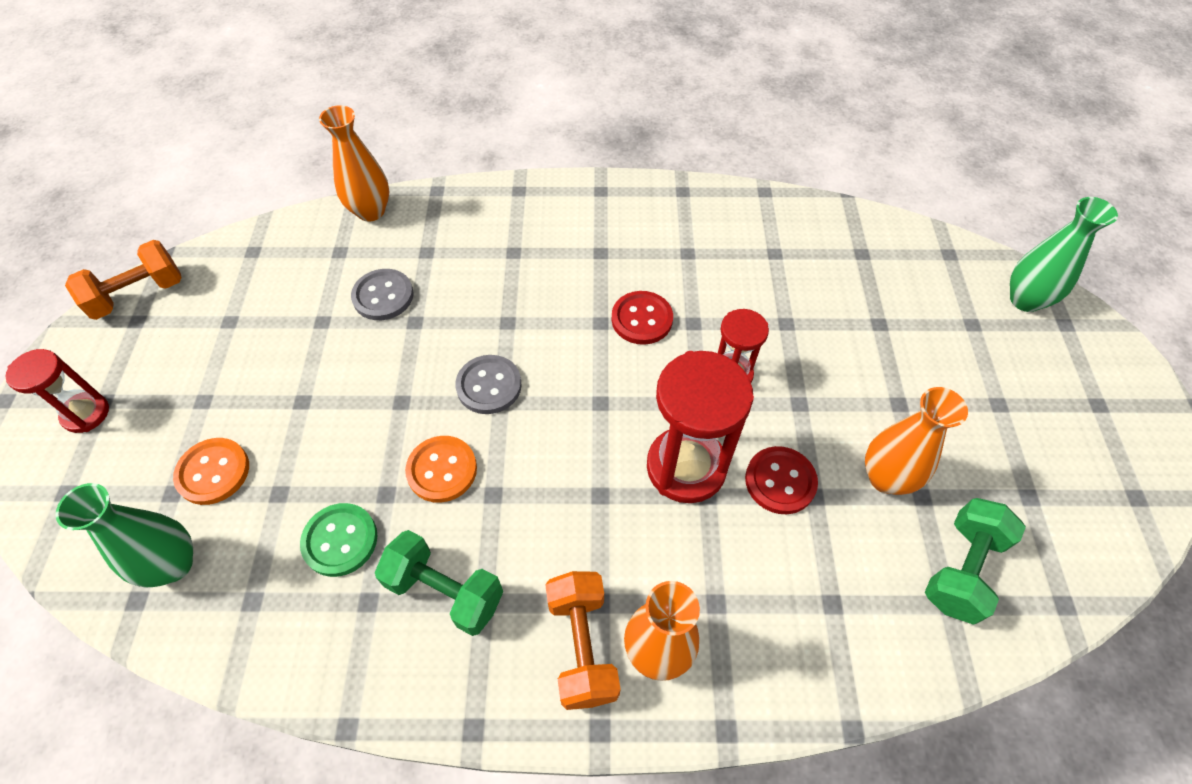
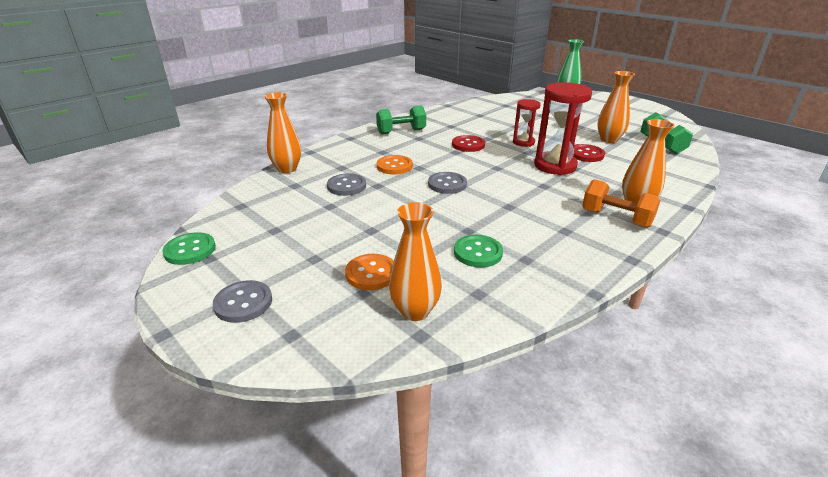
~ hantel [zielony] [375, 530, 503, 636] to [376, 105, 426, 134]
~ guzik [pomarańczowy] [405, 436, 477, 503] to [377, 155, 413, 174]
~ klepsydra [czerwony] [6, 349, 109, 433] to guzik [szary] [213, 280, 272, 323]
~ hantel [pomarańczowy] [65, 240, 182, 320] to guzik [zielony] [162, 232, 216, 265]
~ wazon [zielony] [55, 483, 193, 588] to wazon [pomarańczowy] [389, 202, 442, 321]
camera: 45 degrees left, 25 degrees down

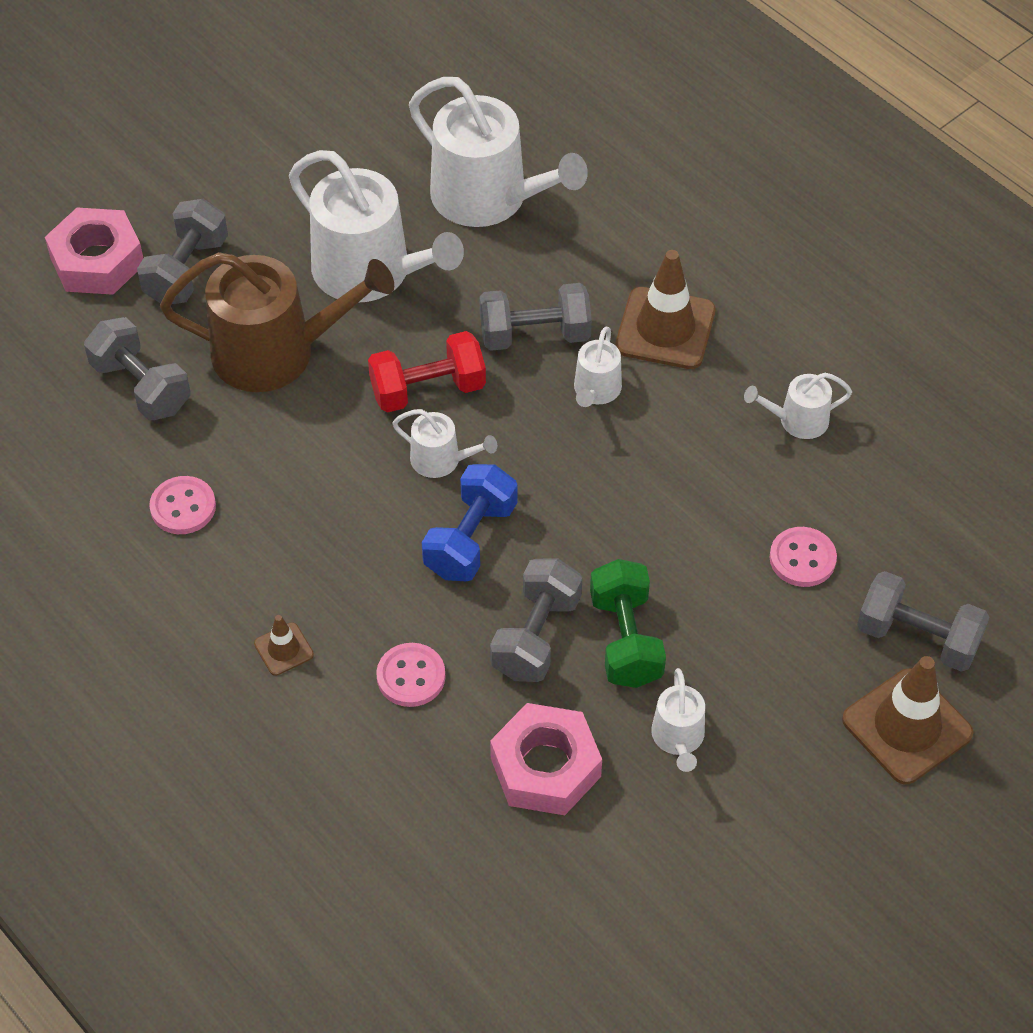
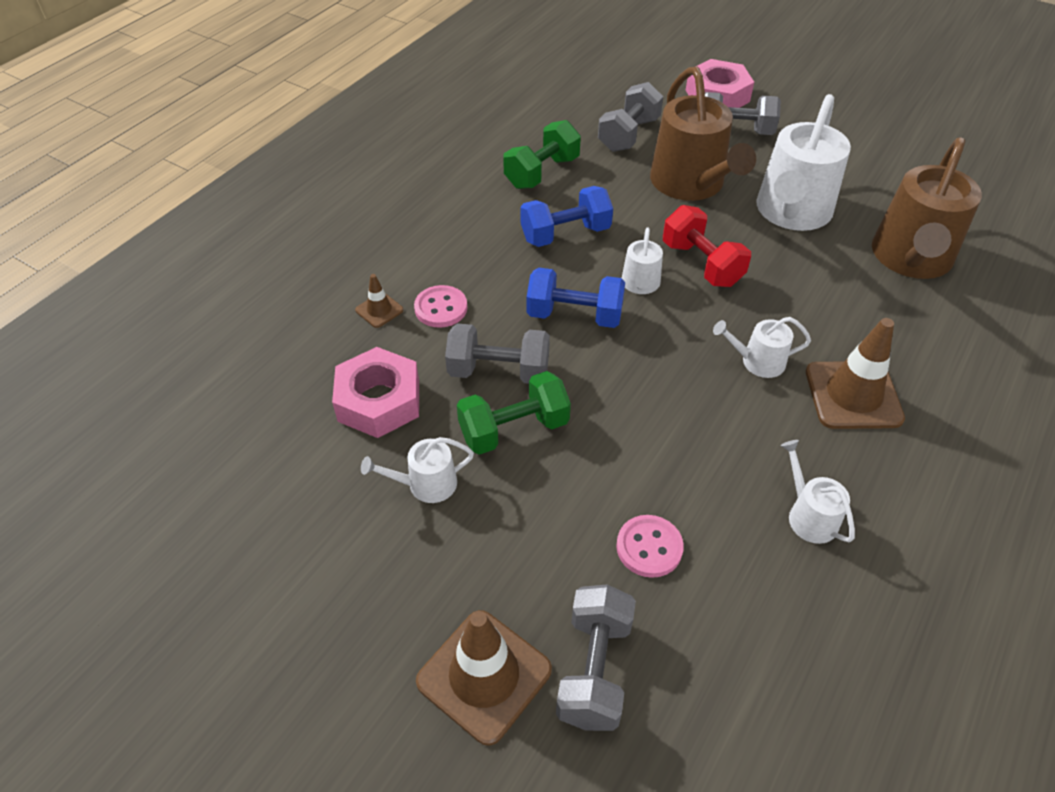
- hantel [szary] [479, 283, 592, 351]
+ hantel [niebieski] [521, 186, 613, 247]
~ pachołek [brązowy] [254, 615, 314, 676] to [355, 274, 404, 328]
~ guzik [różowy] [149, 476, 216, 534] to hantel [zielony] [503, 120, 581, 189]
~ konewka [biały] [409, 77, 588, 227] to konewka [brązowy] [872, 137, 982, 279]
camera: 75 degrees right, 5 degrees down

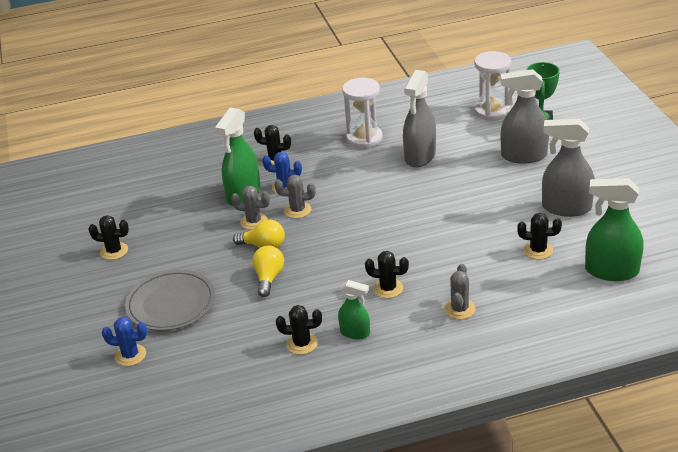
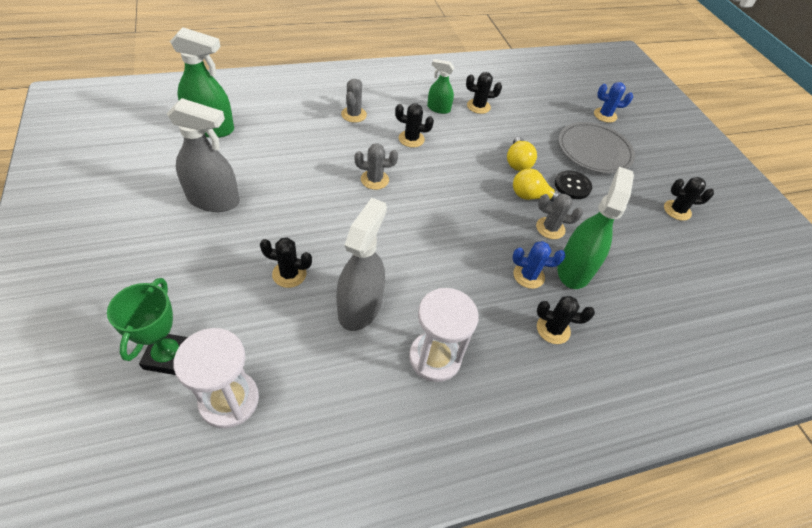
- spryskiwacz [szary] [501, 69, 549, 163]
+ guzik [czarny] [555, 170, 592, 199]
~ kaktus [szary] [274, 175, 316, 218] to [355, 143, 398, 190]
~ kaktus [czarny] [517, 213, 562, 260] to [260, 238, 312, 288]
camera: 170 degrees right, 15 degrees up

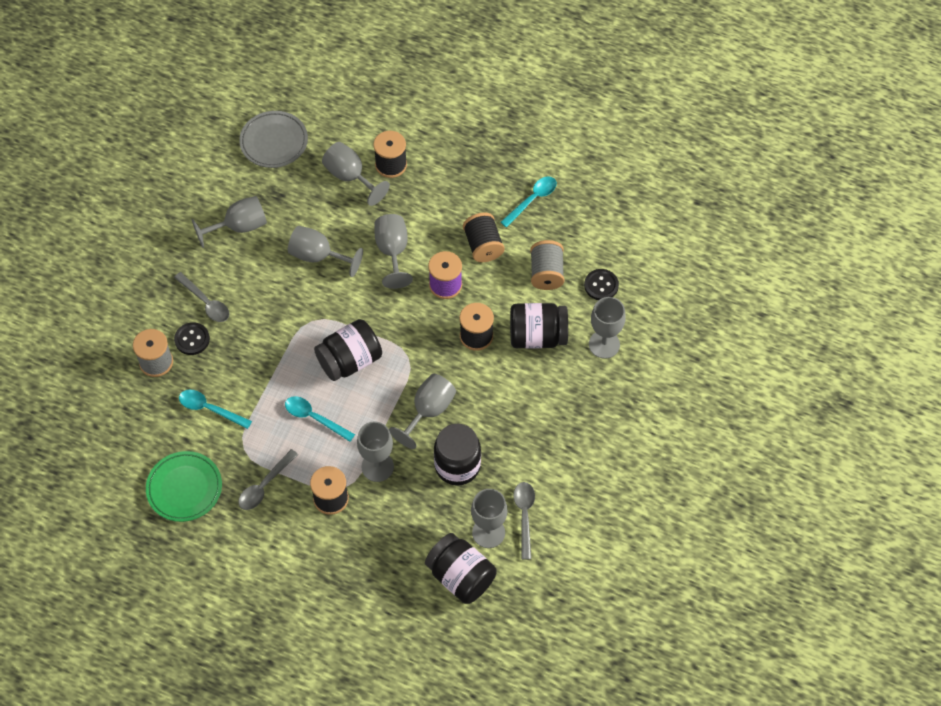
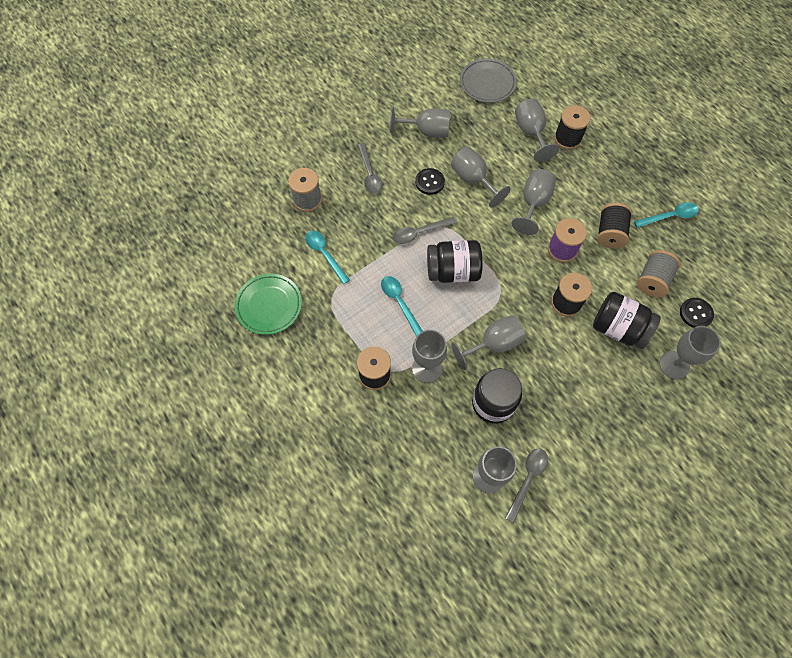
- słoik [czarny] [425, 533, 497, 604]
~ guzik [czarny] [174, 322, 210, 355] to [415, 168, 445, 195]
~ łyżka [szary] [238, 449, 298, 510] to [393, 217, 456, 244]
camera: 30 degrees right, 5 degrees up

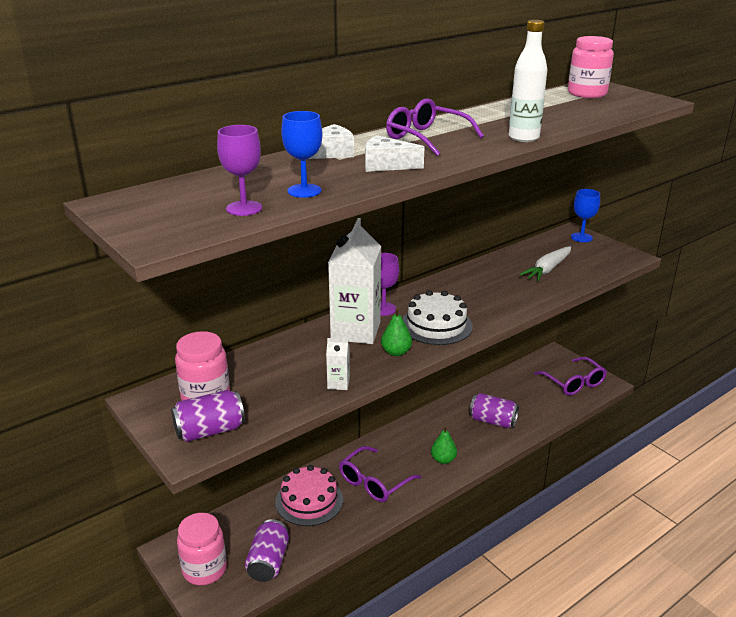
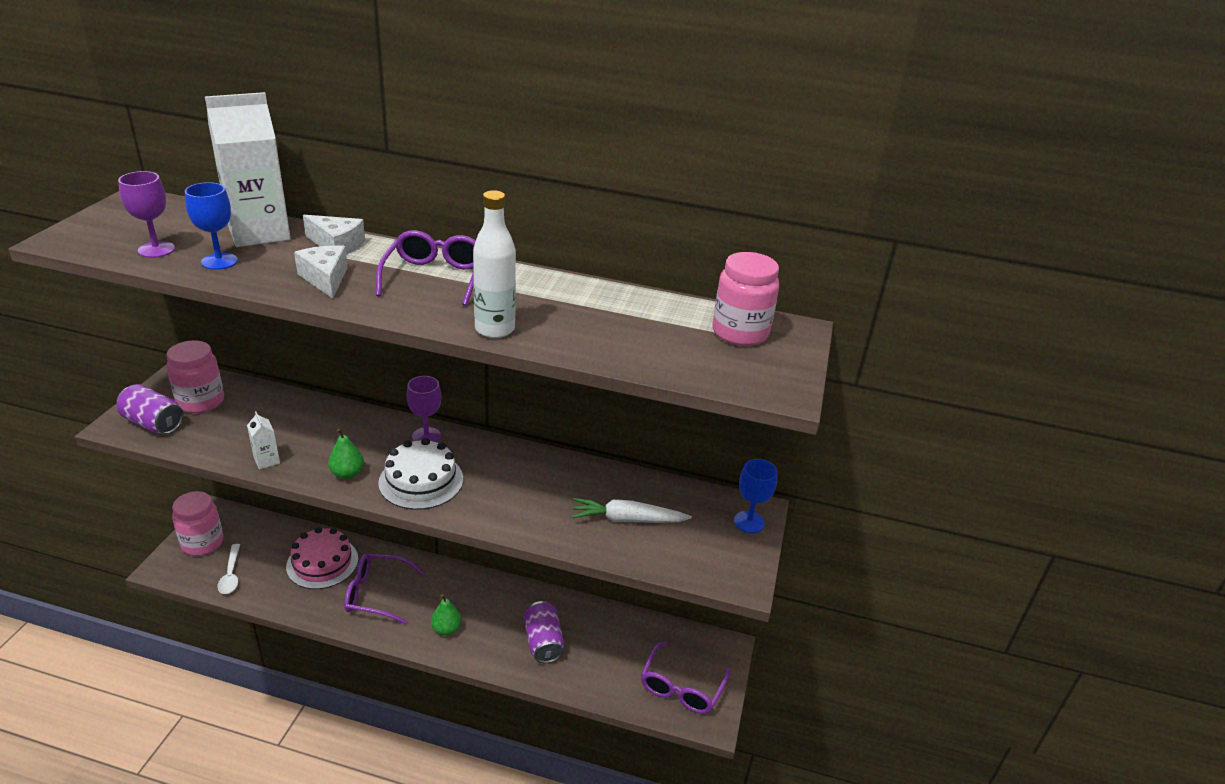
~ karton mleka [biały] [328, 218, 381, 344] to [205, 92, 291, 247]
~ puszka [fioletowy] [245, 519, 289, 582] to łyżka [biały] [217, 544, 240, 594]
camera: 50 degrees right, 5 degrees up

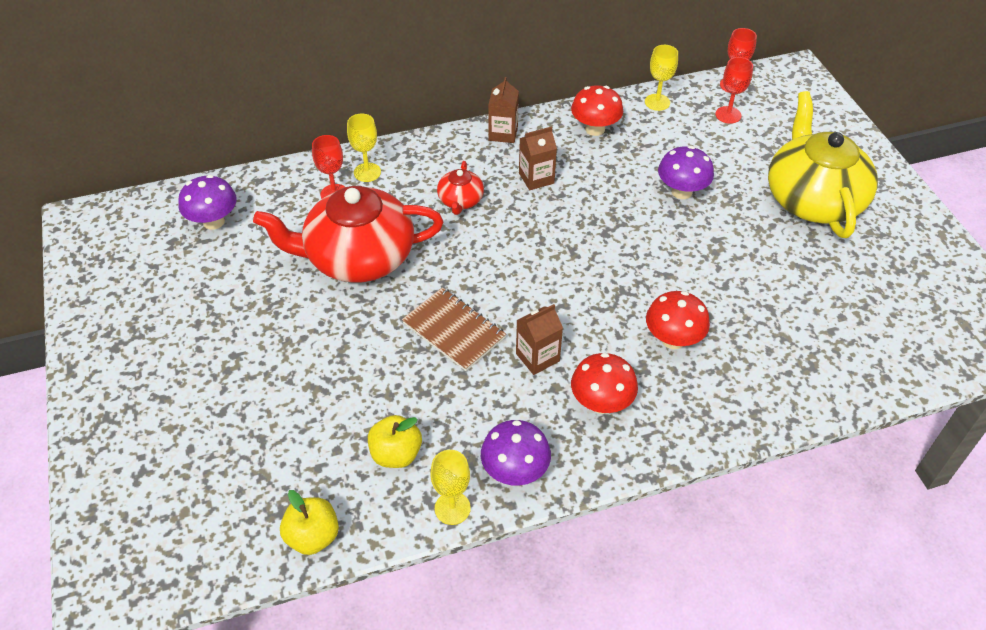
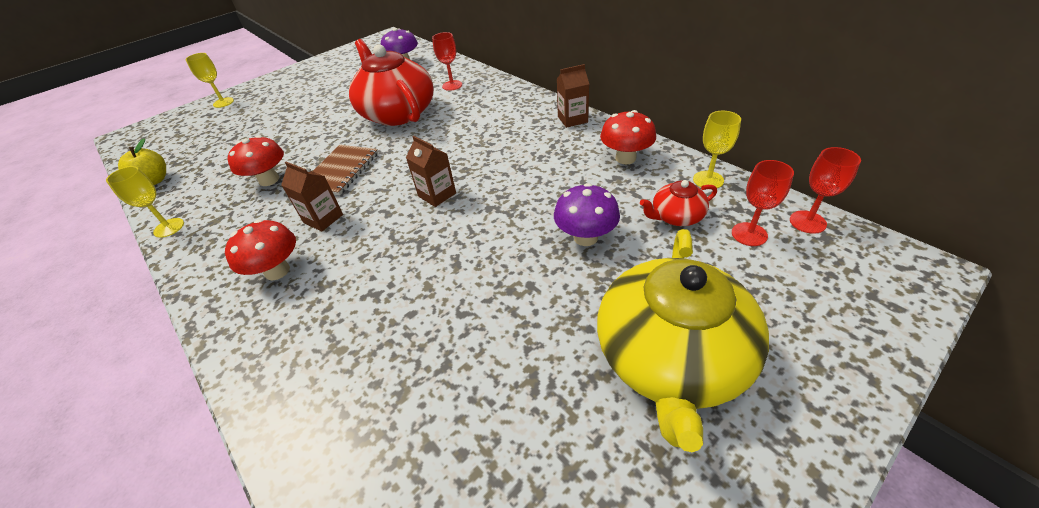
- jabłko [żółty] [368, 415, 422, 468]
- grzyb [fioletowy] [481, 420, 551, 486]
~ kielich [żółty] [347, 114, 381, 182] to [186, 53, 234, 108]
~ imbryk [czerwony] [437, 161, 484, 215] to [640, 180, 717, 226]
~ karton mleka [brązowy] [519, 126, 557, 190] to [406, 136, 456, 207]
~ grzyb [czerwony] [646, 291, 710, 349] to [227, 136, 284, 186]
~ imbryk [żółty] [768, 91, 878, 238] = [597, 229, 769, 452] 135 degrees clockwise
camera: 70 degrees right, 5 degrees down

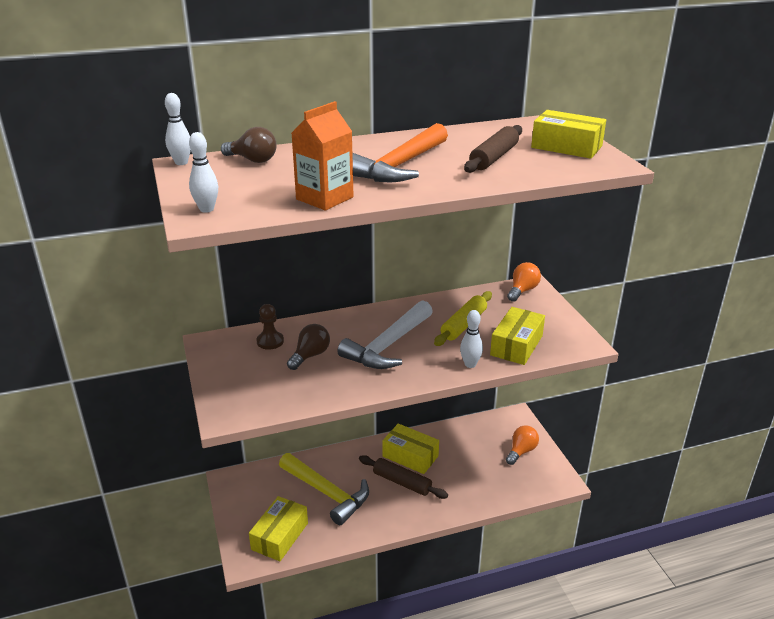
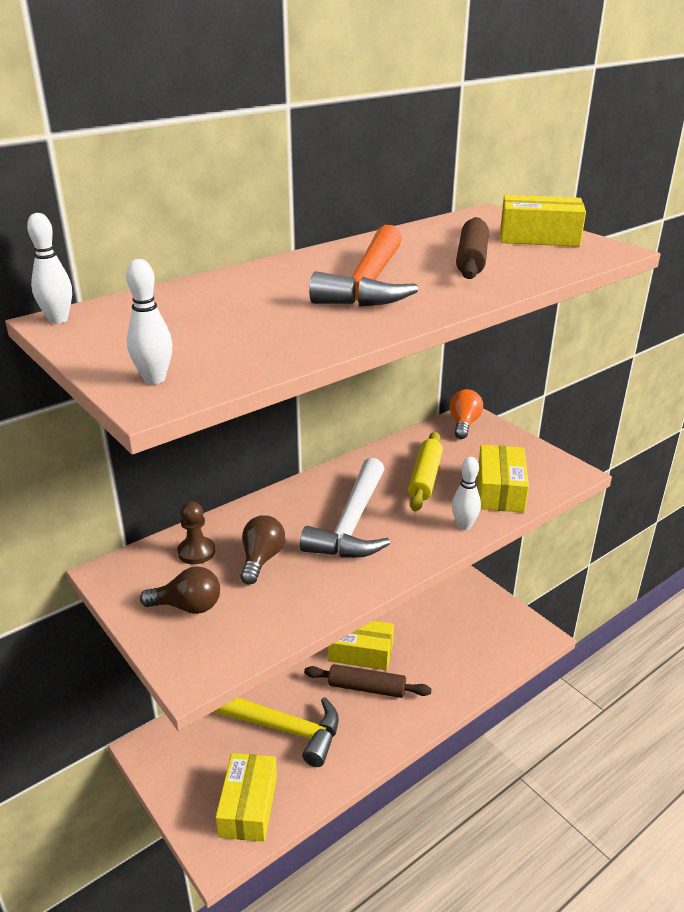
- karton mleka [pomarańczowy] [292, 101, 354, 210]
- żarówka [pomarańczowy] [506, 425, 539, 465]
~ żarówka [brązowy] [221, 127, 277, 163] to [140, 566, 220, 614]
camera: 20 degrees left, 0 degrees up

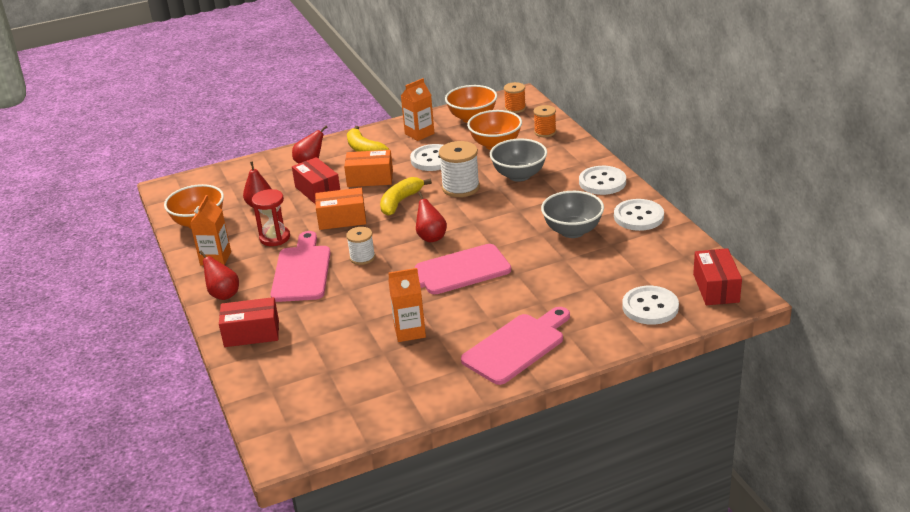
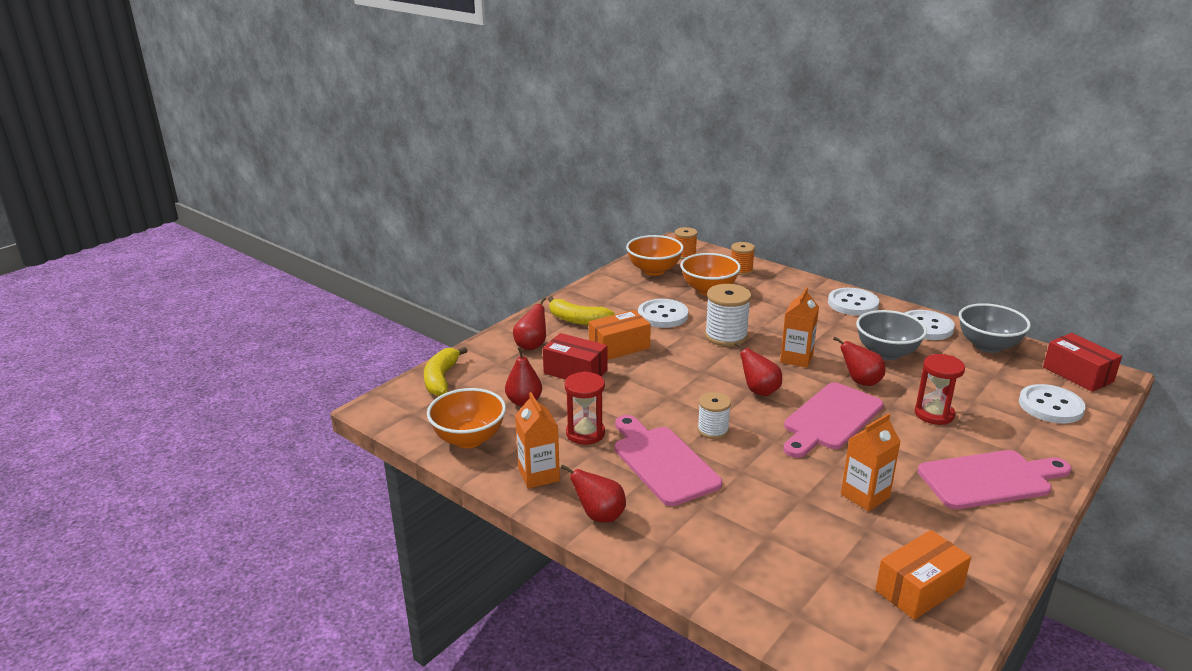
- pudełko [czerwony] [219, 297, 279, 347]
+ gruszka [czerwony] [833, 337, 886, 386]
+ klepsydra [czerwony] [915, 354, 965, 425]
~ pudełko [pomarańczowy] [315, 188, 366, 230] to [875, 530, 971, 620]
~ banan [żółty] [380, 177, 432, 216] to [424, 346, 468, 396]
~ karton mleka [pomarańczowy] [401, 78, 434, 141] to [780, 287, 819, 368]
~ miska [szary] [490, 139, 547, 182] to [959, 303, 1031, 353]
~ deska do krojenia [różowy] [461, 307, 570, 385] = [918, 450, 1071, 509] 60 degrees clockwise
camera: 30 degrees left, 5 degrees down

